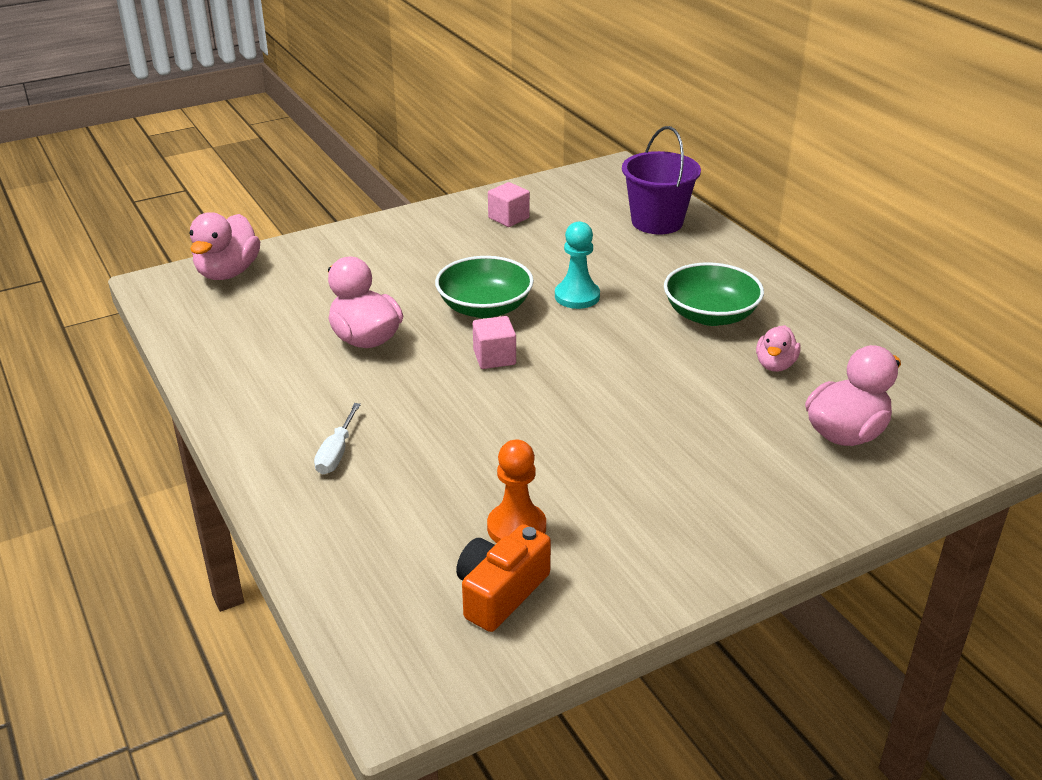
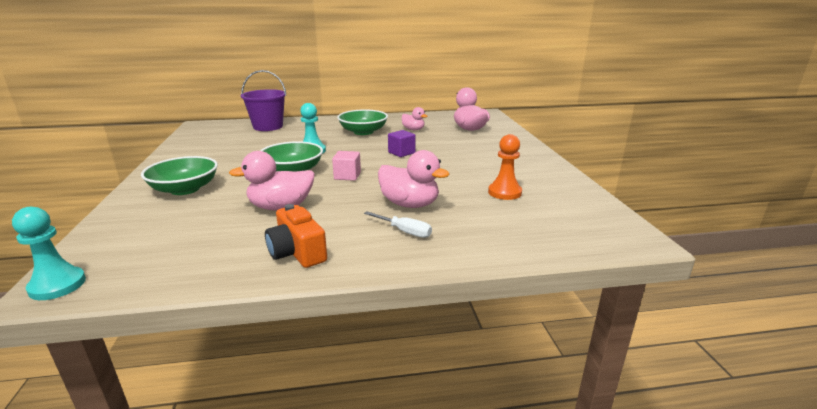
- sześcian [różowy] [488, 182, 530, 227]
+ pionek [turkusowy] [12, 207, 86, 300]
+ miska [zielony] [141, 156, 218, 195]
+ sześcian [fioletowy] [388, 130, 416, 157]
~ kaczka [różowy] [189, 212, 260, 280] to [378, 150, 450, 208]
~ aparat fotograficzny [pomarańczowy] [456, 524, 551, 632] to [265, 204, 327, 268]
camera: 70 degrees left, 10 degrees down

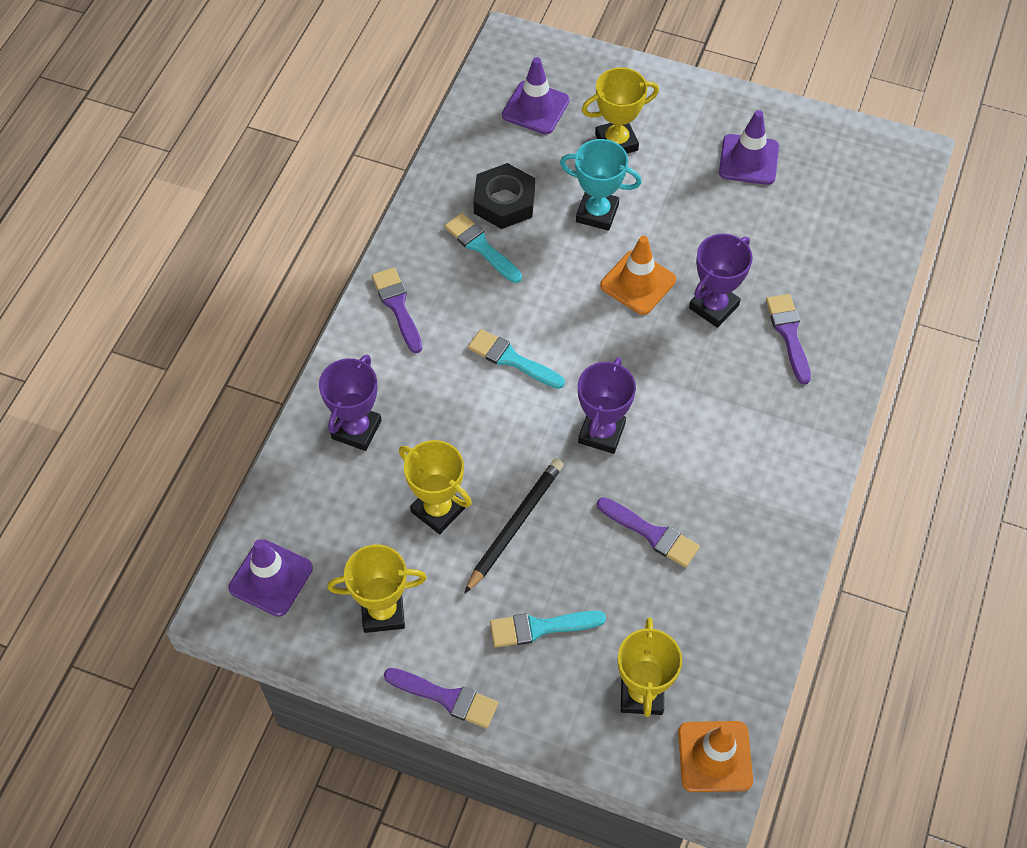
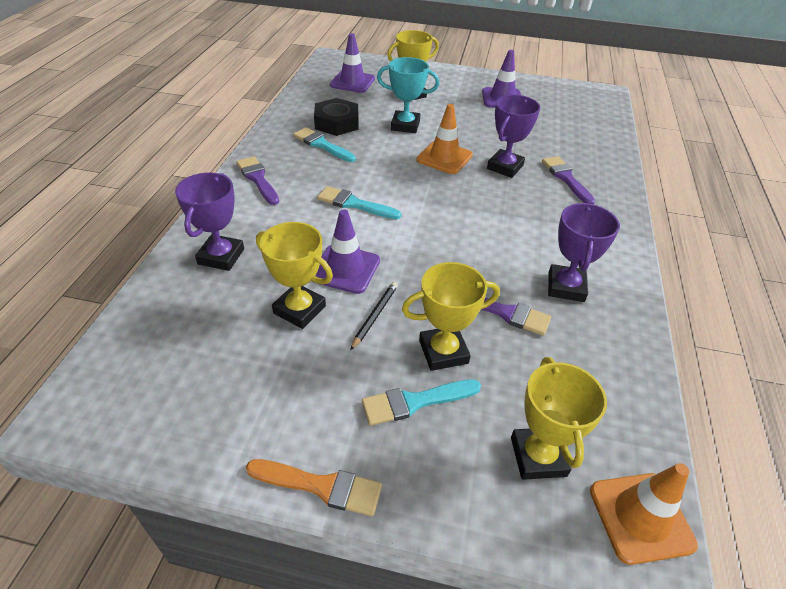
~ pachołek [fioletowy] [228, 539, 313, 617] to [312, 209, 380, 294]
~ puchar [żółty] [327, 545, 427, 633] to [402, 262, 500, 371]
~ puchar [fioletowy] [578, 357, 636, 454] to [548, 203, 620, 302]
~ pędzel [fioletowy] [384, 668, 498, 728] to pędzel [pomarańczowy] [246, 459, 382, 517]
~ ołówek [czarny] [464, 459, 564, 594] = [350, 282, 398, 351] x0.60
camera: 10 degrees left, 15 degrees down

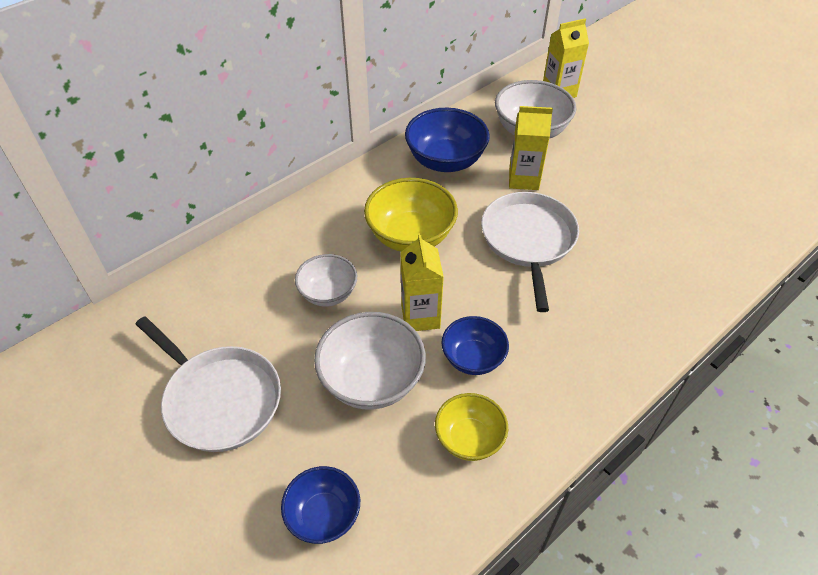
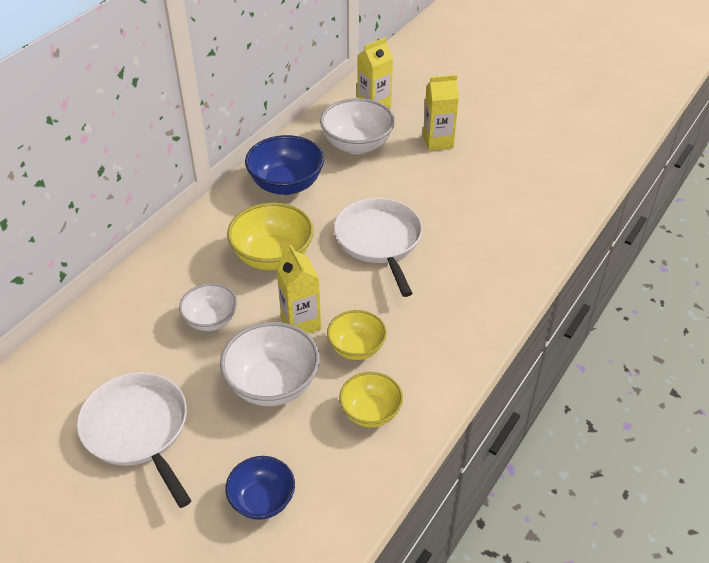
~ karton mleka [żółty] [509, 106, 553, 190] to [423, 75, 459, 151]
~ miska [niebieski] [442, 316, 509, 375] to miska [żółty] [327, 310, 387, 360]
~ patelnia [biały] [136, 316, 281, 452] = [77, 372, 191, 508] 150 degrees counterclockwise
camera: 15 degrees left, 5 degrees down

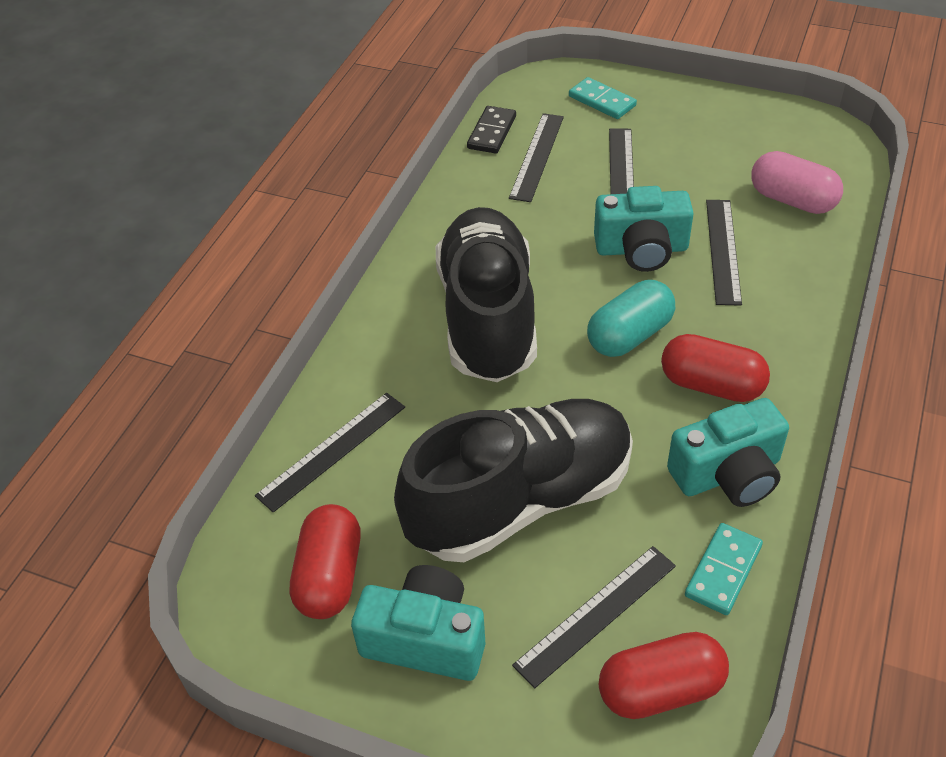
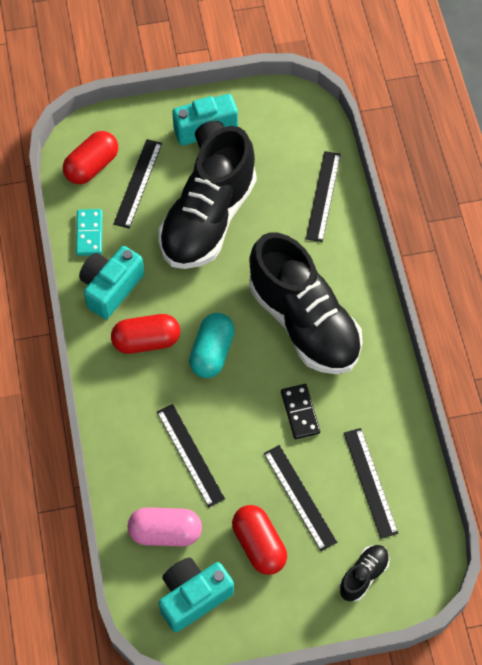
~ kapsułka [czerwony] [290, 504, 361, 619] to [232, 505, 287, 575]
~ kostka domina [czarny] [467, 106, 516, 154] to [281, 384, 320, 439]
~ aparat fotograficzny [turkusowy] [594, 186, 694, 272] to [159, 558, 234, 632]
~ kostka domina [turkusowy] [569, 77, 637, 119] to but [czarny] [339, 545, 390, 602]
camera: 145 degrees right, 15 degrees up

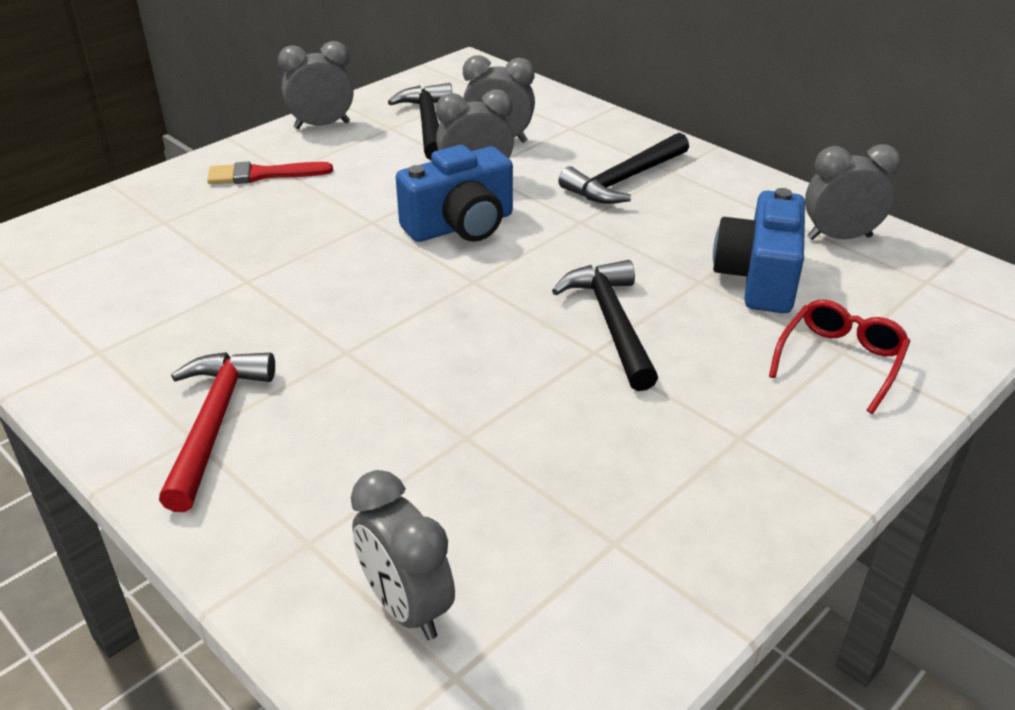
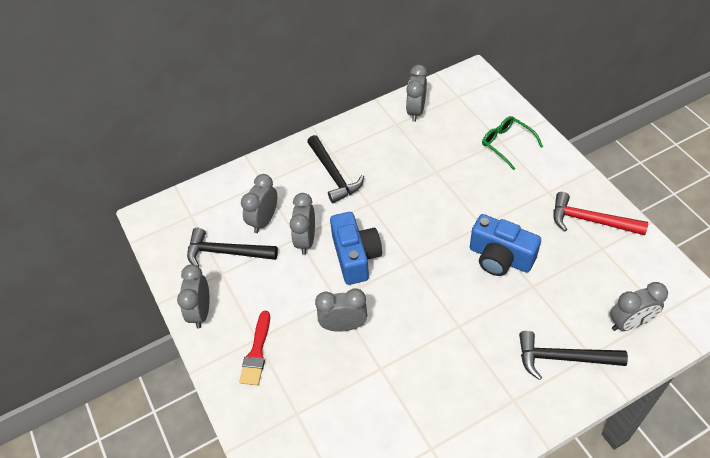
+ budzik [szary] [315, 289, 367, 332]
~ młotek [czerwony] [159, 352, 275, 512] to [553, 192, 648, 235]
~ młotek [czarny] [552, 260, 658, 391] to [519, 331, 628, 380]
~ aparat fotograficzny [niebieski] [713, 188, 805, 313] to [470, 214, 541, 276]
~ okulary [czerwony] [769, 300, 910, 414] to okulary [zielony] [482, 116, 543, 170]
camera: 70 degrees left, 15 degrees up

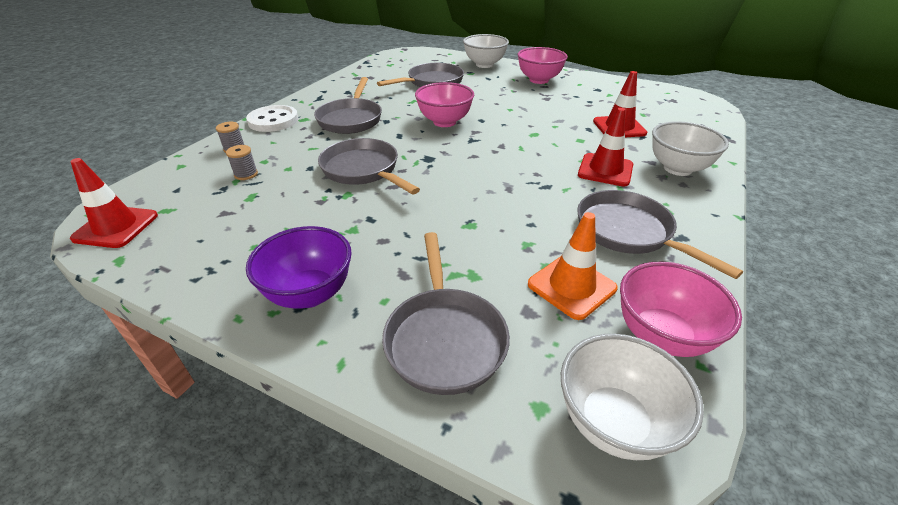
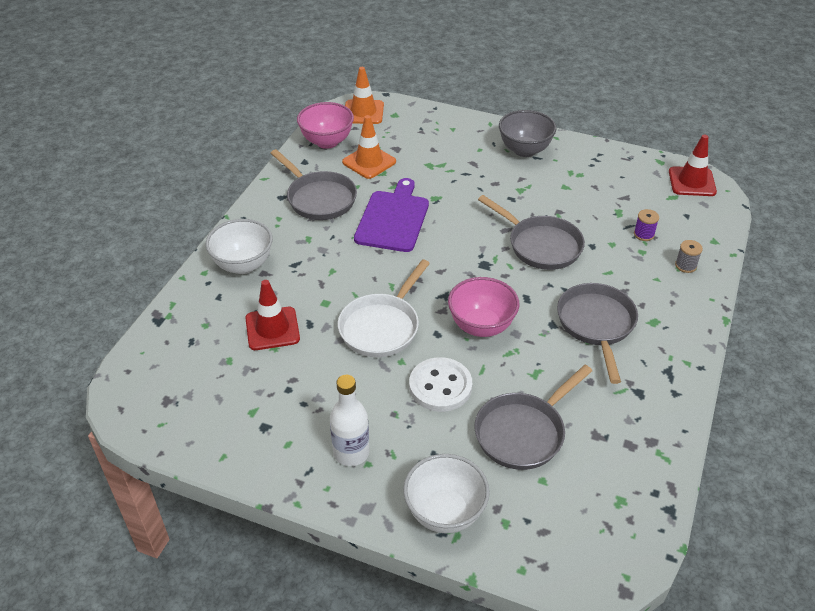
- patelnia [szary] [382, 232, 510, 395]
- pachołek [czerwony] [578, 108, 633, 187]
+ patelnia [biały] [338, 259, 430, 357]
+ deska do krojenia [fioletowy] [354, 178, 429, 252]
~ guzik [biały] [246, 105, 299, 132] to [409, 357, 472, 412]
~ miska [różowy] [518, 47, 568, 84] to butelka [biały] [330, 375, 369, 466]
~ miska [biały] [561, 334, 704, 460] to pachołek [pomarańczowy] [345, 67, 384, 124]
~ szpulka [szary] [226, 145, 258, 180] to szpulka [fioletowy] [634, 209, 659, 241]
~ miska [fioletowy] [246, 226, 352, 309] to miska [szary] [499, 110, 557, 157]
camera: 175 degrees right, 5 degrees up

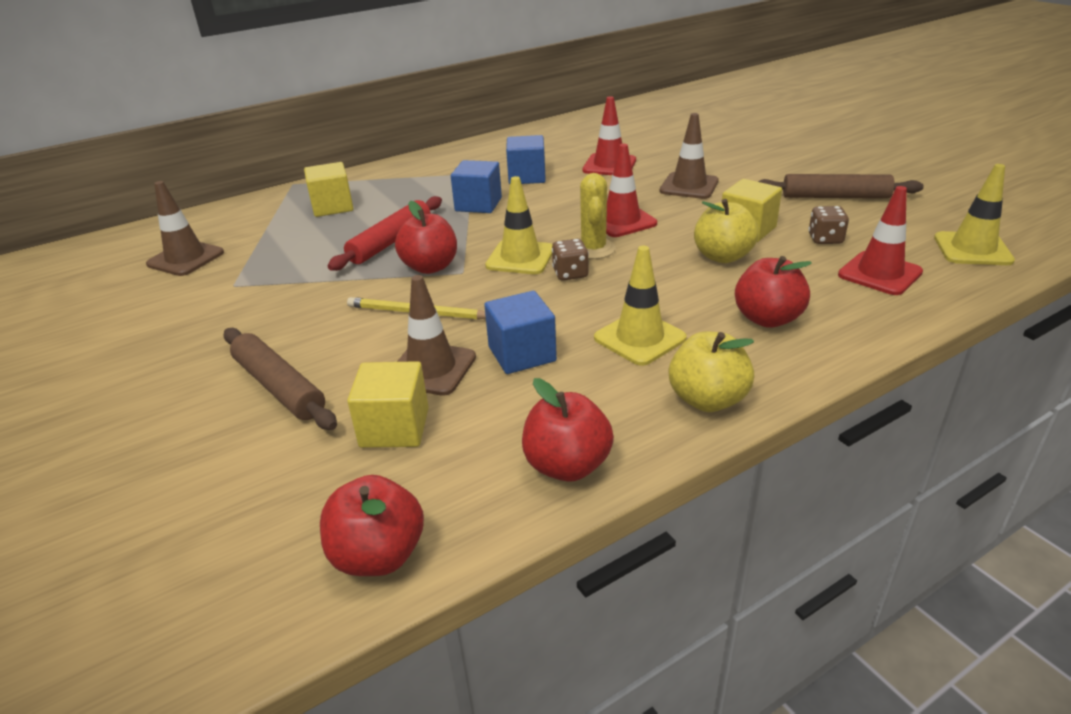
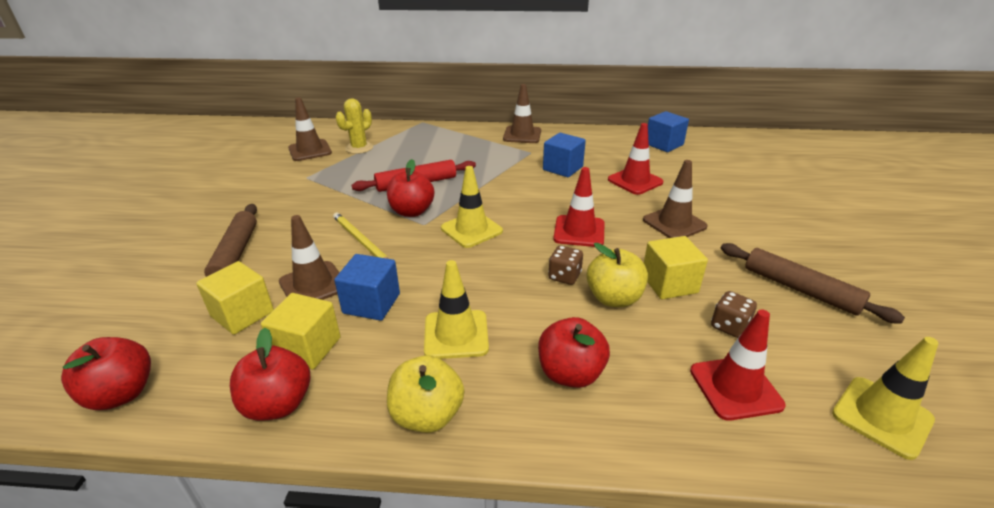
+ pachołek [brązowy] [503, 84, 541, 143]
~ sześcian [żółty] [304, 162, 354, 217] to [261, 293, 341, 370]
~ sześcian [niebieski] [451, 160, 502, 213] to [648, 111, 689, 152]
~ kostka do gry [brązowy] [552, 239, 589, 281] to [548, 245, 583, 285]
~ kaktus [żółty] [580, 173, 616, 259] to [336, 98, 373, 154]
camera: 35 degrees right, 0 degrees up

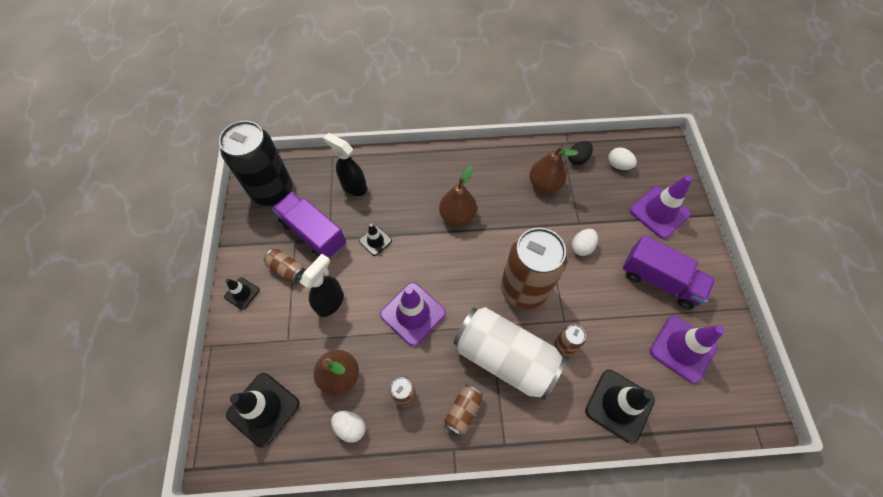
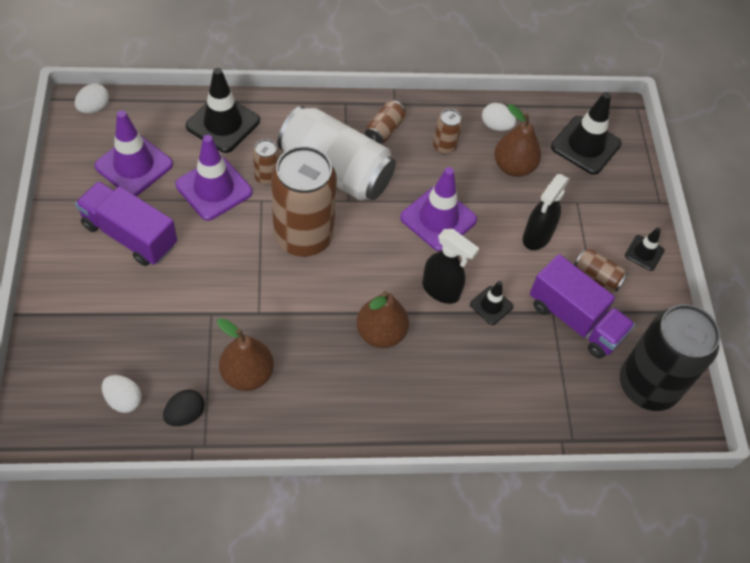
~ spryskiwacz [czarny] [323, 133, 367, 196] to [422, 229, 479, 304]
~ jajko [biały] [572, 229, 598, 256] to [75, 84, 109, 114]
~ pachołek [fioletowy] [630, 175, 692, 239] to [175, 135, 252, 221]
camera: 175 degrees right, 5 degrees down

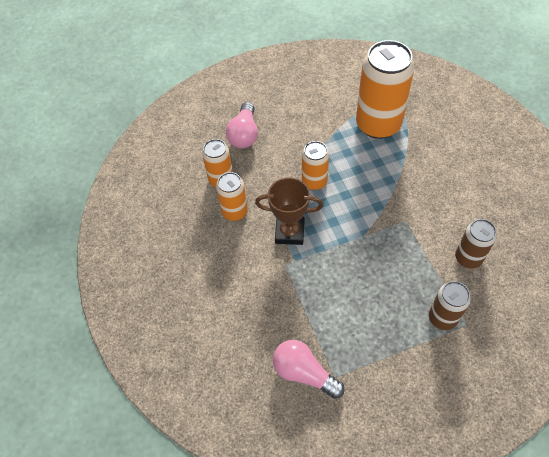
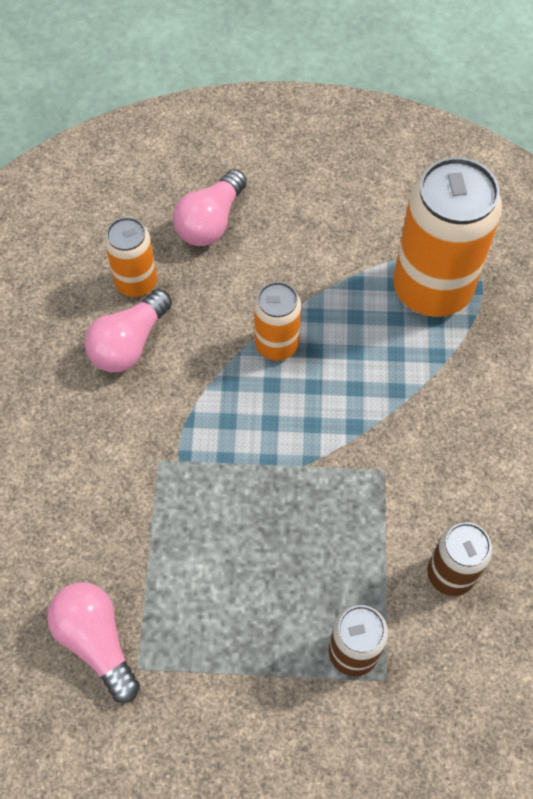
- puchar [brązowy] [255, 177, 323, 245]
~ puszka [pomarańczowy] [216, 172, 248, 221] to żarówka [różowy] [84, 289, 172, 373]
camera: 20 degrees right, 5 degrees up

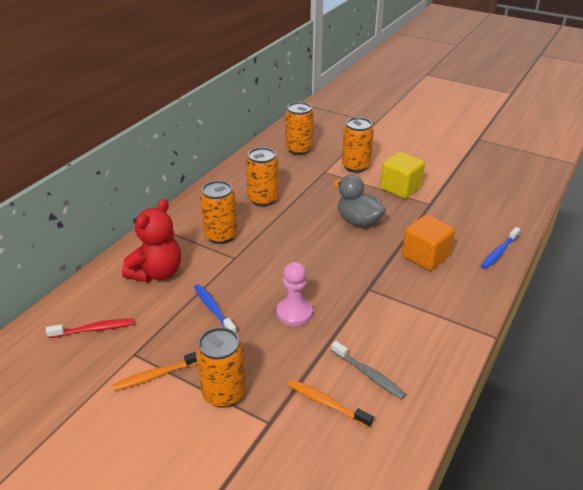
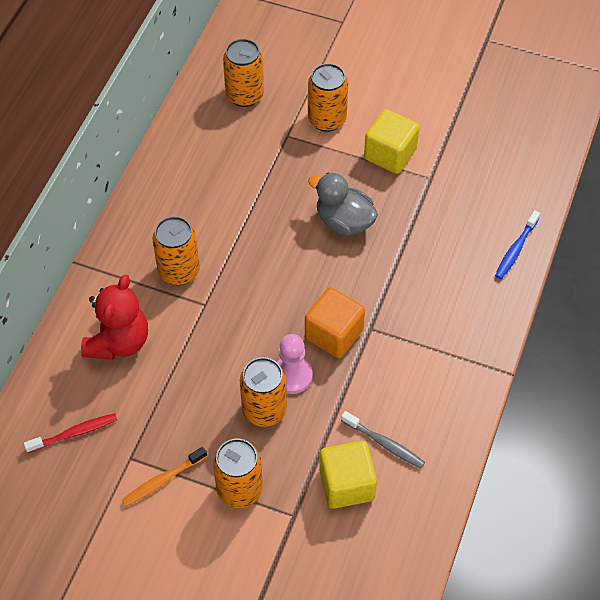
- szczoteczka do zębów [niebieski] [194, 284, 237, 333]
~ puszka [pomarańczowy] [246, 147, 279, 207] to [240, 357, 287, 427]
~ sześcian [pomarańczowy] [402, 215, 455, 271] to [305, 287, 365, 358]
~ szczoteczka do zębów [pomarańczowy] [288, 379, 374, 428] to sześcian [żółty] [319, 441, 377, 509]
camera: 10 degrees left, 20 degrees up

